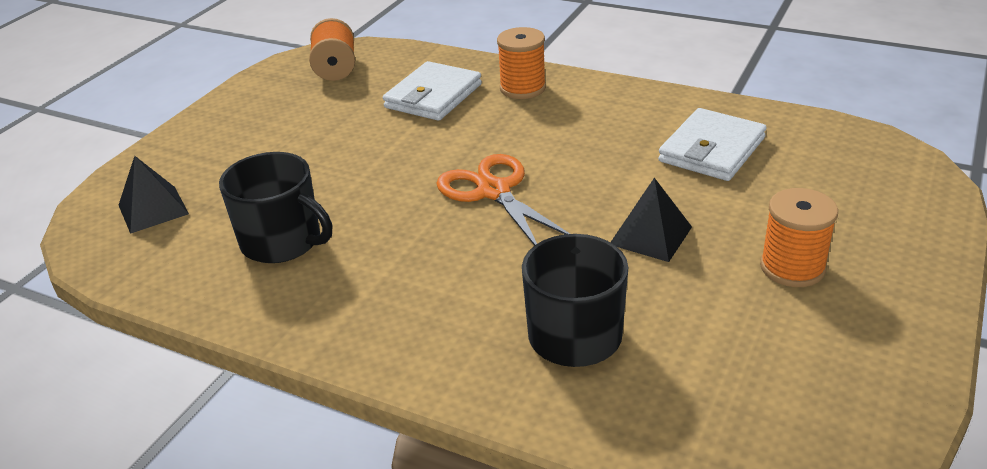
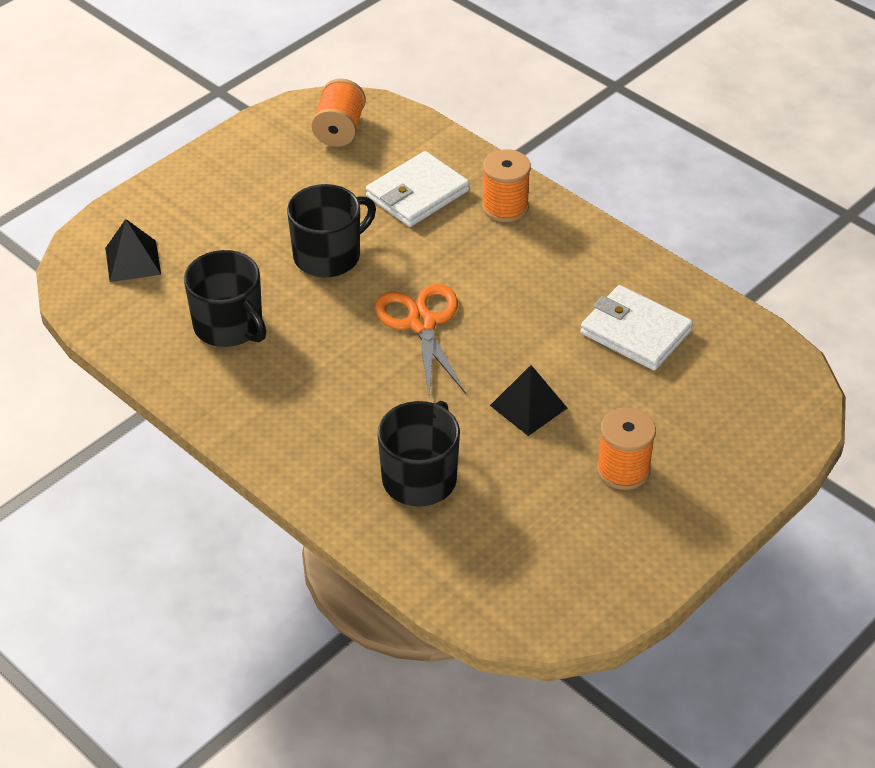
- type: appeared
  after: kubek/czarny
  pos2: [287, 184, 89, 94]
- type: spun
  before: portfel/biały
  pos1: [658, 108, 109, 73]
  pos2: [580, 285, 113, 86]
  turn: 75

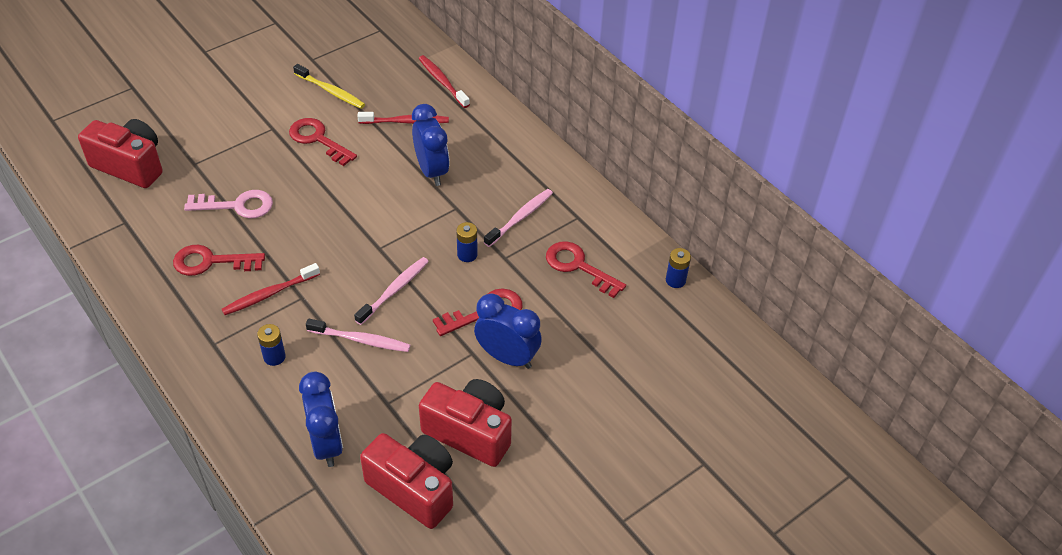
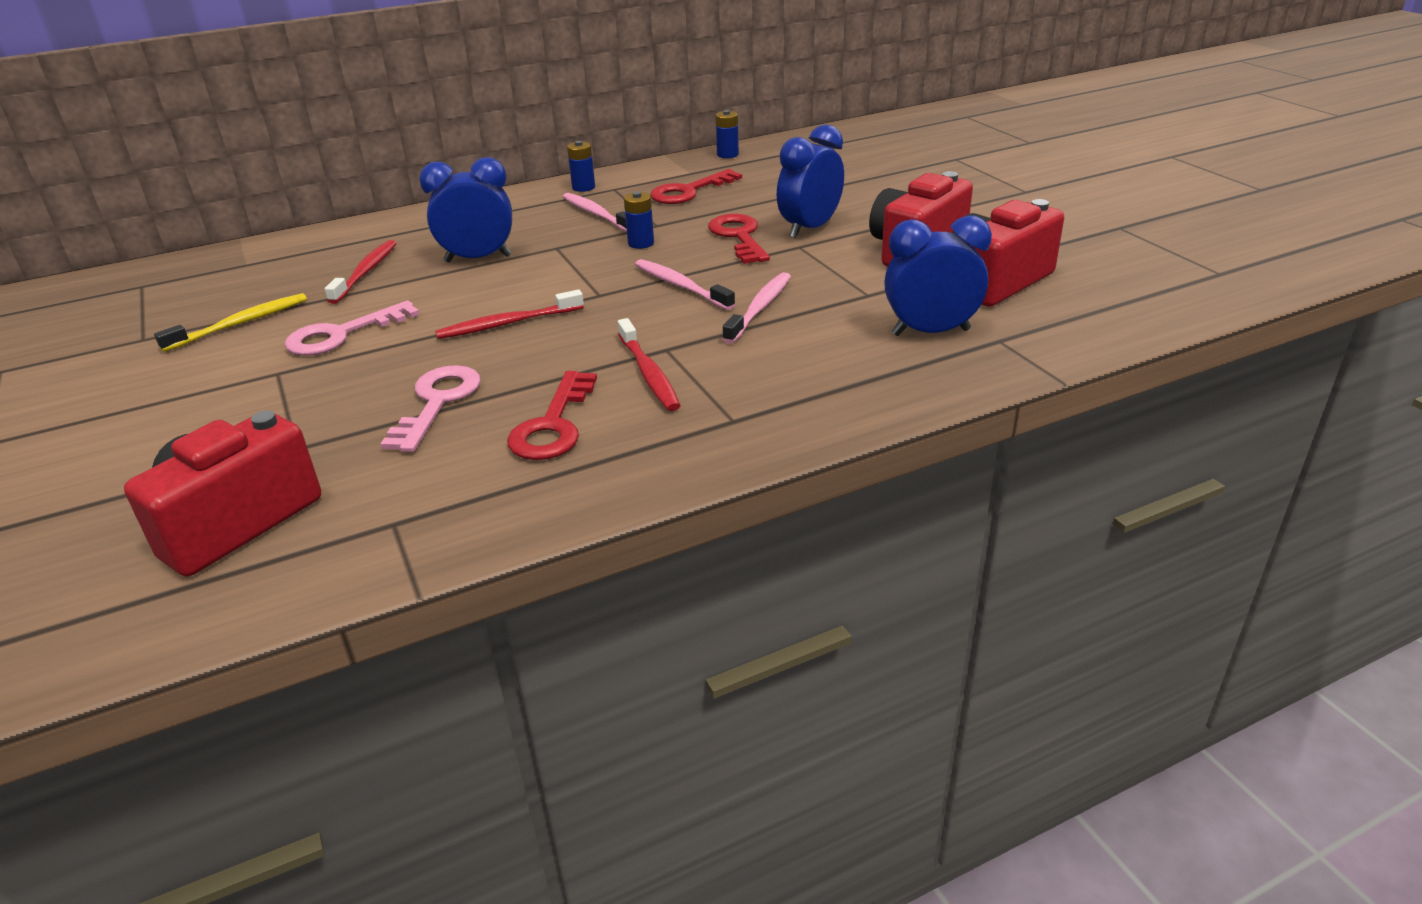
- type: relocated
  before: bateria/niebieski
  pos1: [257, 324, 29, 42]
  pos2: [567, 141, 28, 51]
- type: relocated
  before: szczoteczka do zębów/czerwony
  pos1: [418, 55, 52, 53]
  pos2: [435, 290, 149, 49]
- type: colour
  before: klucz/czerwony
  after: klucz/różowy
  pos1: [289, 118, 68, 48]
  pos2: [285, 300, 135, 56]

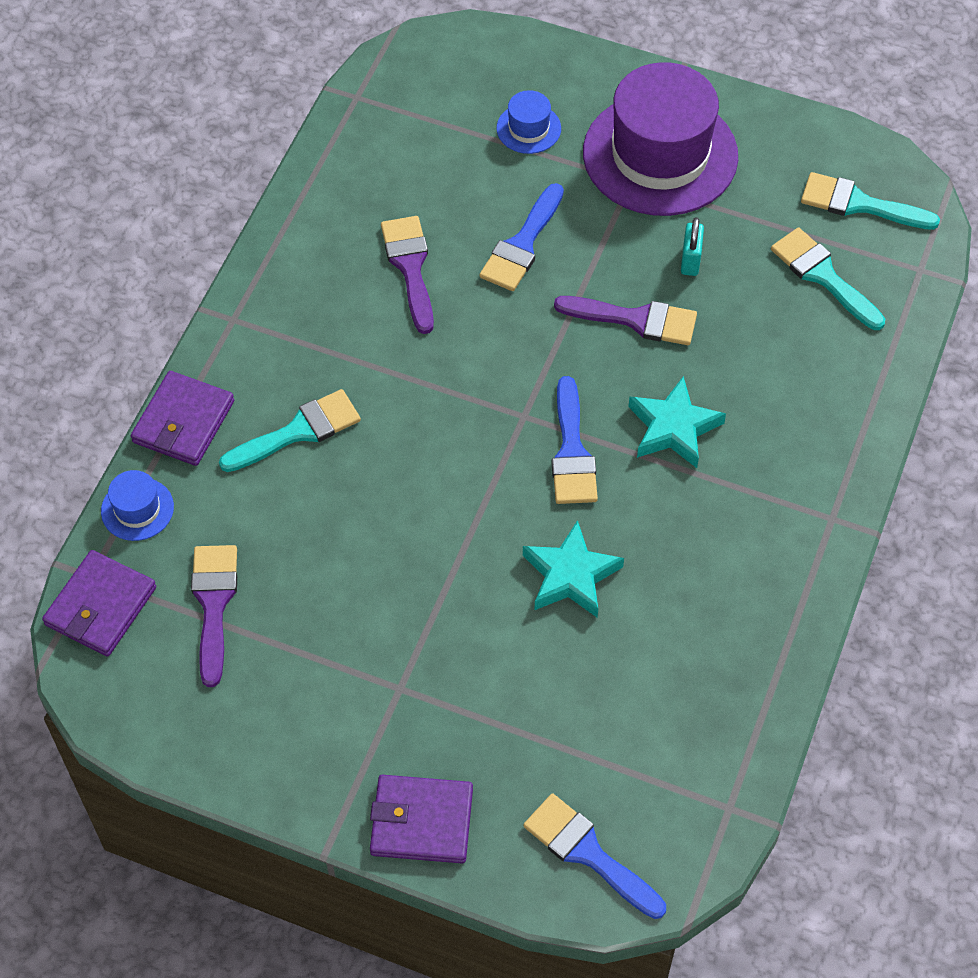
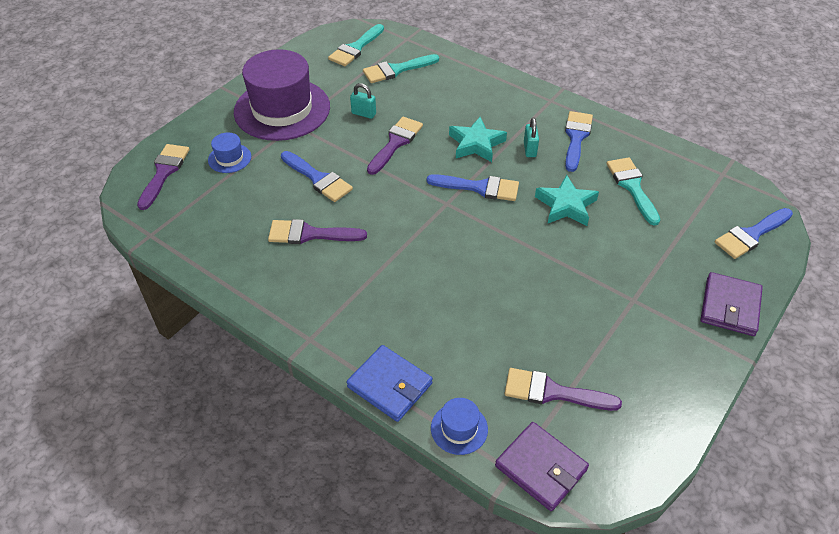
- type: appeared
  after: pędzel/fioletowy
  pos2: [137, 144, 53, 66]
- type: appeared
  after: kłódka/turkusowy
  pos2: [524, 117, 15, 40]
- type: appeared
  after: pędzel/niebieski
  pos2: [565, 111, 28, 61]
- type: relocated
  before: pędzel/turkusowy
  pos1: [219, 389, 142, 83]
  pos2: [606, 157, 54, 69]
- type: colour
  before: portfel/fioletowy
  after: portfel/niebieski
  pos1: [131, 371, 103, 95]
  pos2: [347, 345, 86, 77]

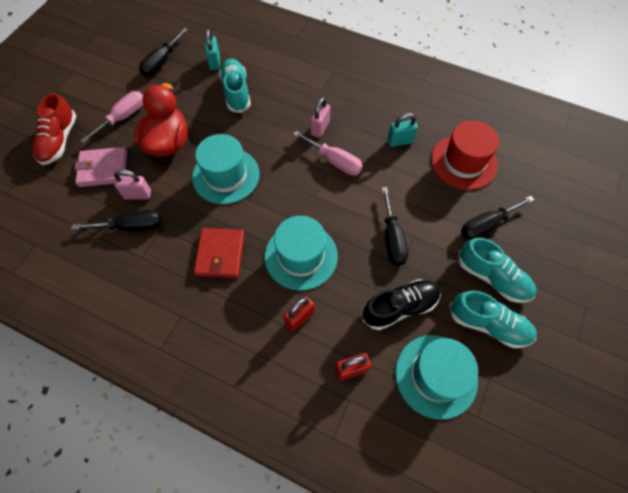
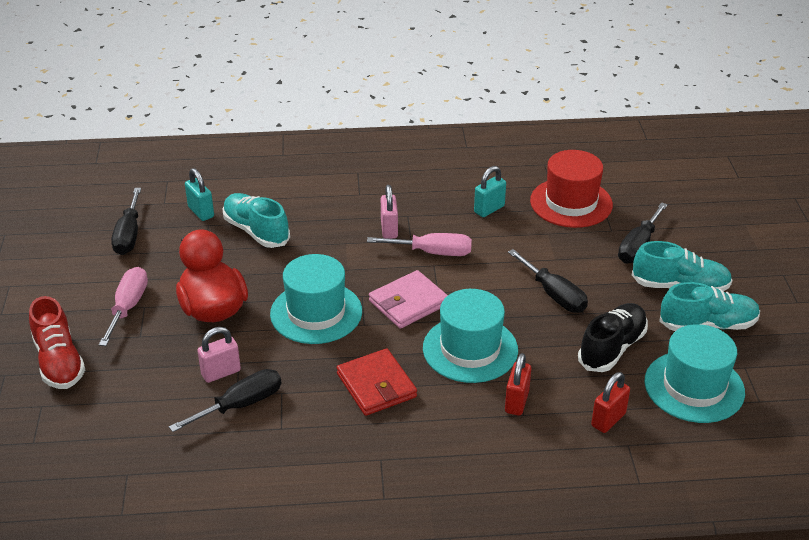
- type: relocated
  before: portfel/różowy
  pos1: [74, 147, 53, 40]
  pos2: [369, 270, 79, 59]

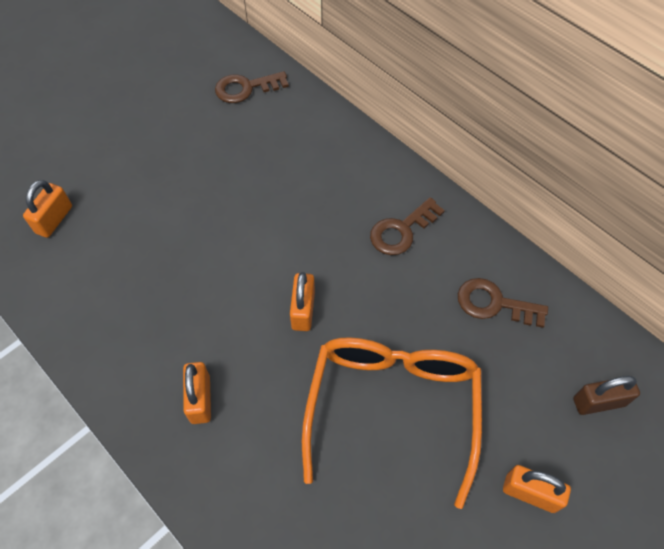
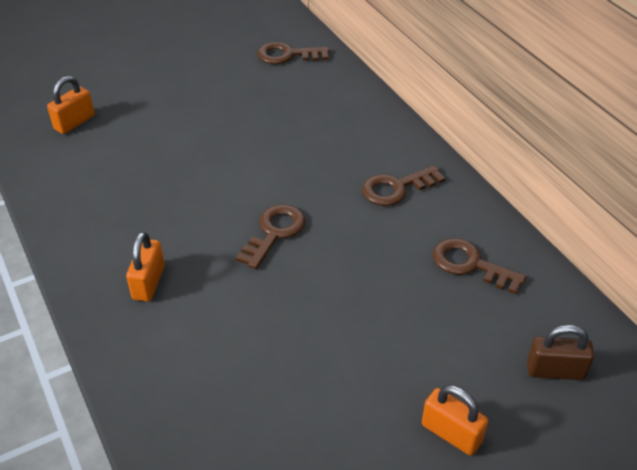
- type: missing
  before: okulary/pomarańczowy
  pos1: [302, 337, 180, 172]
- type: exchanged
  before: kłódka/pomarańczowy
  after: klucz/brązowy
  pos1: [290, 272, 25, 59]
  pos2: [236, 204, 70, 65]

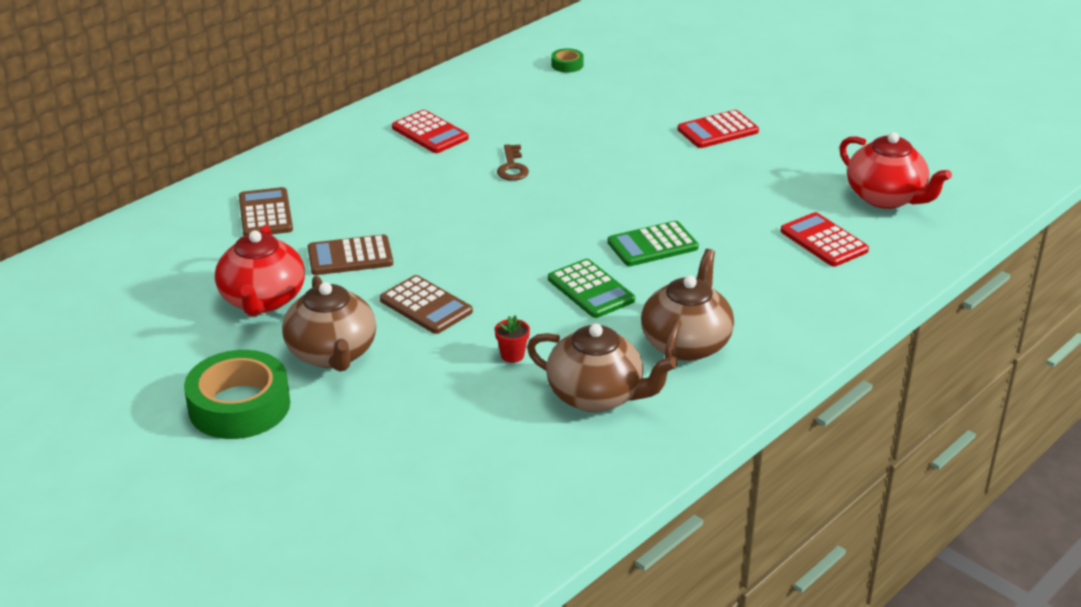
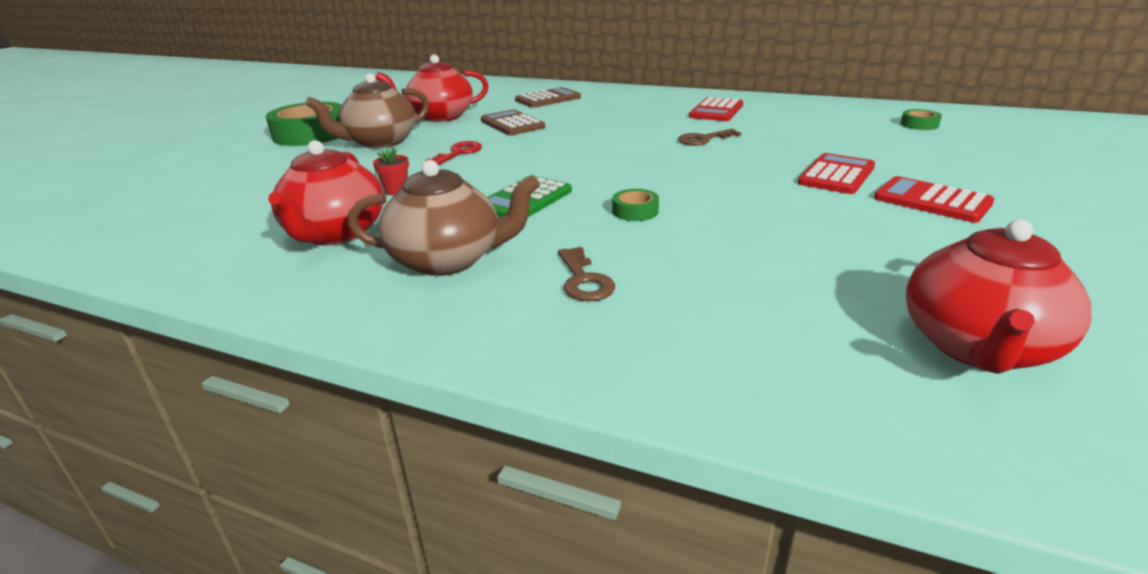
- type: appeared
  after: klucz/brązowy
  pos2: [558, 247, 57, 54]
- type: relocated
  before: kalkulator/czerwony
  pos1: [781, 212, 88, 55]
  pos2: [798, 153, 77, 41]
- type: exchanged
  before: kalkulator/brązowy
  after: klucz/czerwony
  pos1: [380, 275, 93, 59]
  pos2: [425, 141, 57, 24]
- type: exchanged
  before: kalkulator/zielony
  after: taśma klejąca/zielony
  pos1: [607, 221, 92, 45]
  pos2: [612, 189, 47, 32]
- type: colour
  before: imbryk/brązowy
  after: imbryk/czerwony
  pos1: [527, 324, 150, 88]
  pos2: [268, 140, 115, 106]

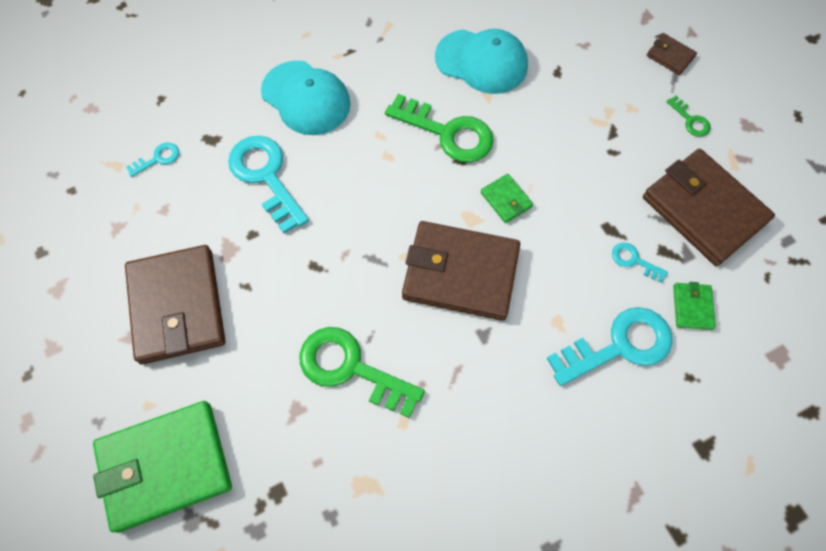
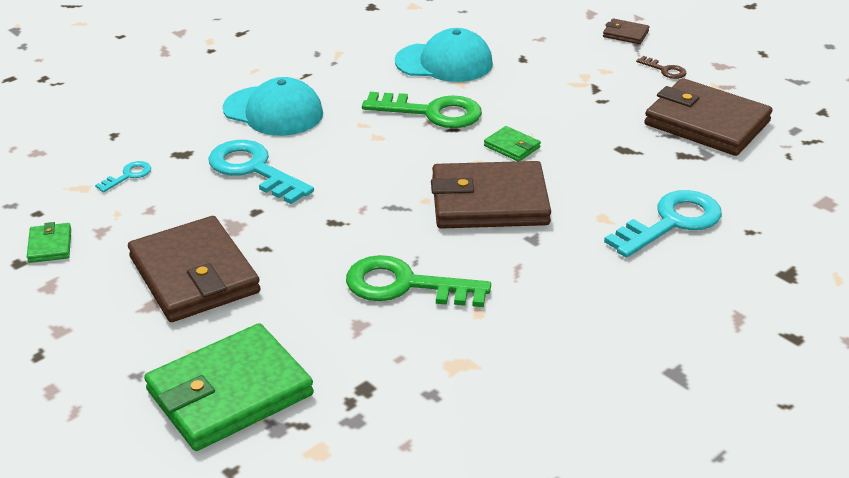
- type: missing
  before: klucz/turkusowy
  pos1: [612, 243, 56, 40]
- type: relocated
  before: portfel/zielony
  pos1: [673, 282, 43, 48]
  pos2: [27, 222, 44, 41]
- type: colour
  before: klucz/zielony
  after: klucz/brązowy
  pos1: [666, 96, 45, 41]
  pos2: [636, 56, 51, 23]

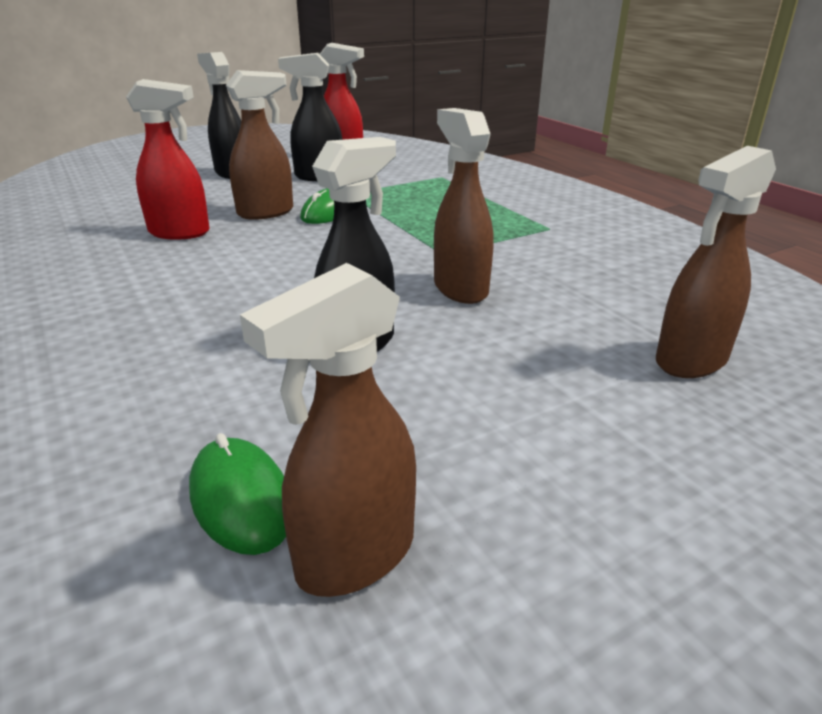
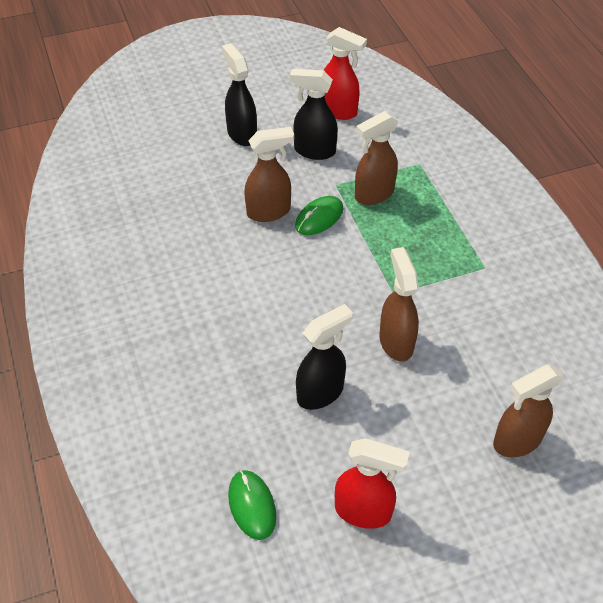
- type: relocated
  before: spryskiwacz/czerwony
  pos1: [126, 79, 84, 161]
  pos2: [335, 438, 75, 91]
- type: relocated
  before: spryskiwacz/brązowy
  pos1: [240, 263, 176, 334]
  pos2: [355, 111, 43, 94]

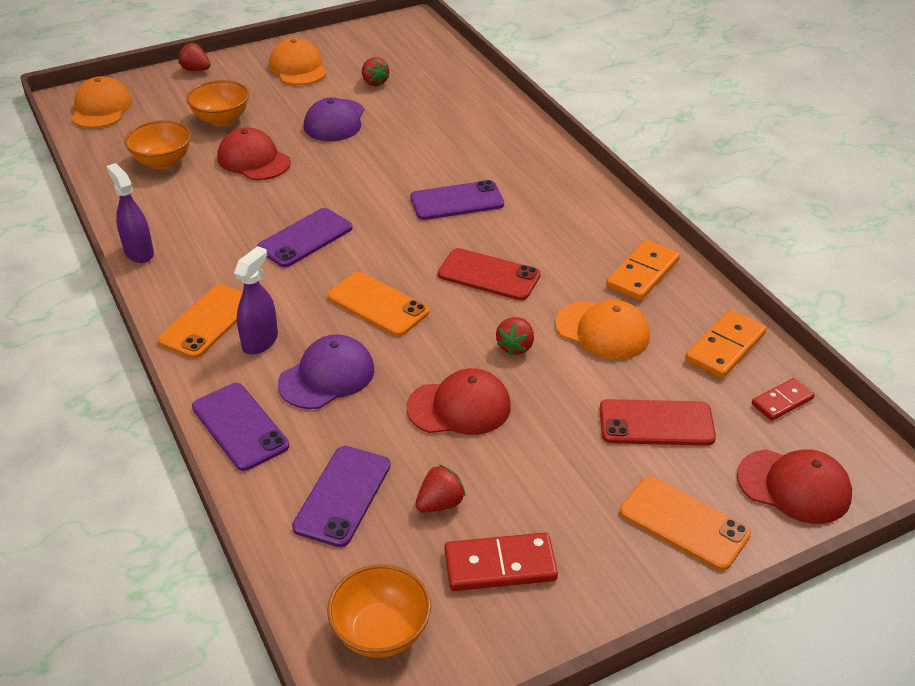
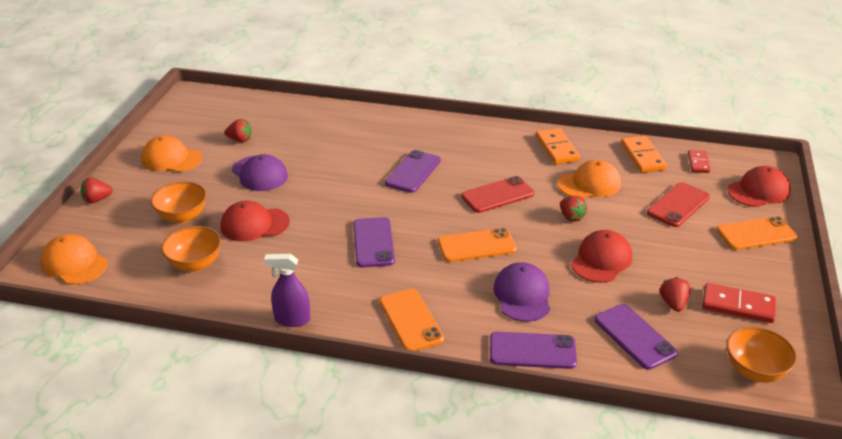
- type: missing
  before: spryskiwacz/fioletowy
  pos1: [234, 246, 44, 109]
- type: spun
  before: kostka domina/czerwony
  pos1: [445, 532, 113, 59]
  pos2: [702, 283, 74, 40]
  turn: 75

